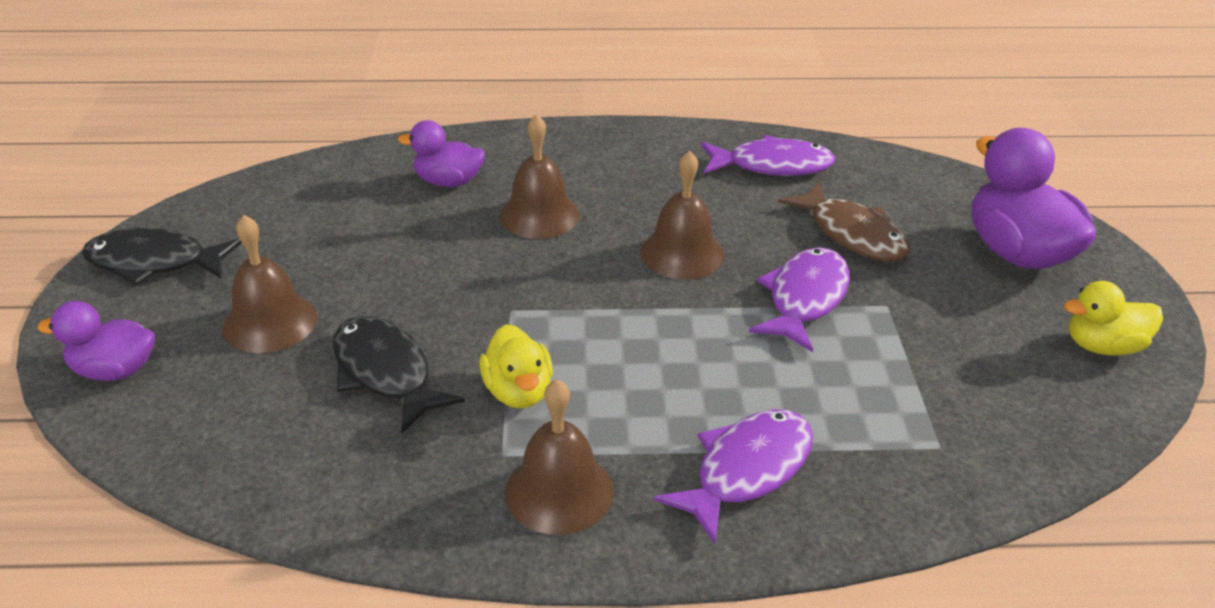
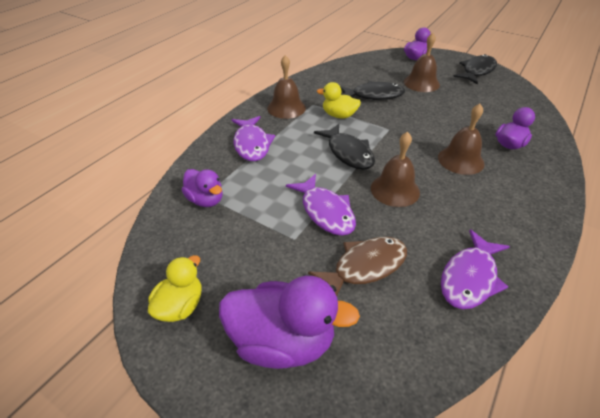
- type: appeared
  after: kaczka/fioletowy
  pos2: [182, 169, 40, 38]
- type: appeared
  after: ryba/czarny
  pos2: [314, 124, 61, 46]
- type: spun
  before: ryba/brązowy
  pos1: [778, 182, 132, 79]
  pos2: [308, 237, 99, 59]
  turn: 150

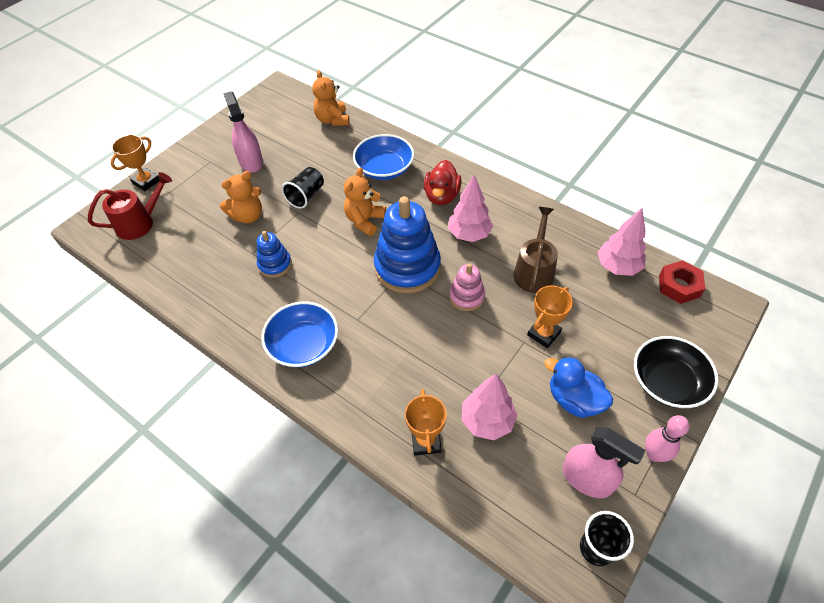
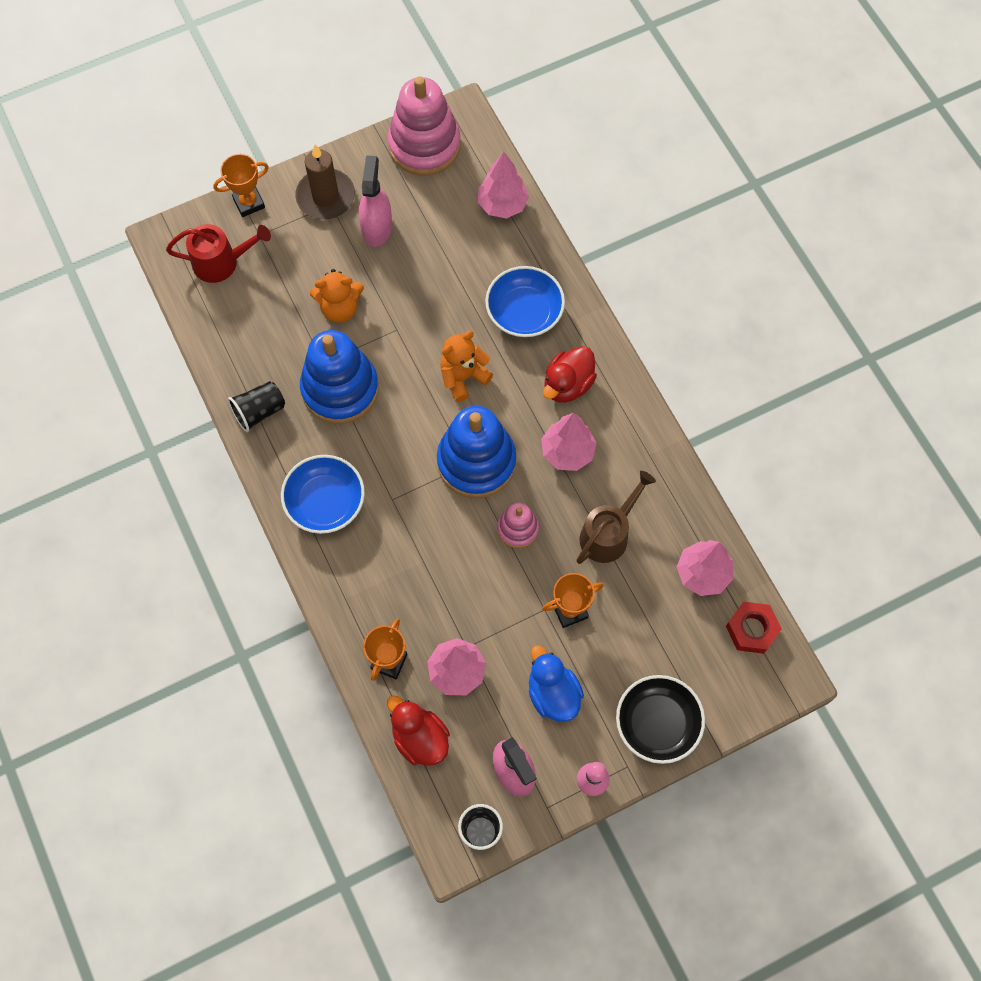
- type: appeared
  after: świeca/brązowy
  pos2: [295, 145, 60, 75]
- type: appeared
  after: kaczka/czerwony
  pos2: [387, 695, 63, 71]
- type: appeared
  after: zabawka nakładanka/różowy
  pos2: [388, 76, 72, 99]
- type: relocated
  before: szklanka/czarny
  pos1: [281, 167, 43, 42]
  pos2: [228, 381, 57, 51]
- type: exchanged
  before: miś/pomarańczowy
  after: drzewko/różowy
  pos1: [312, 70, 37, 56]
  pos2: [478, 151, 51, 68]
- type: size
  before: zabawka nakładanka/niebieski
  pos1: [257, 231, 35, 47]
  pos2: [300, 330, 79, 94]
  scale: 1.94

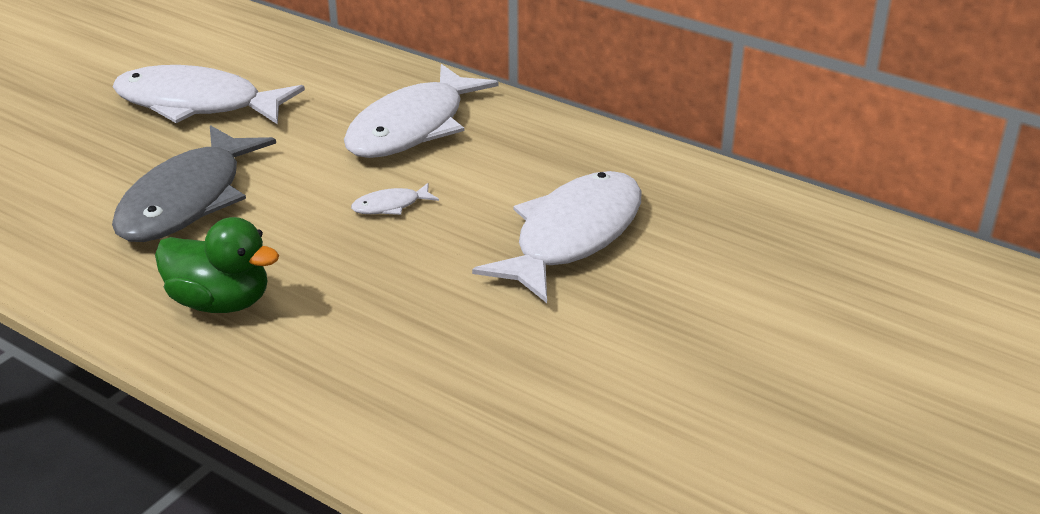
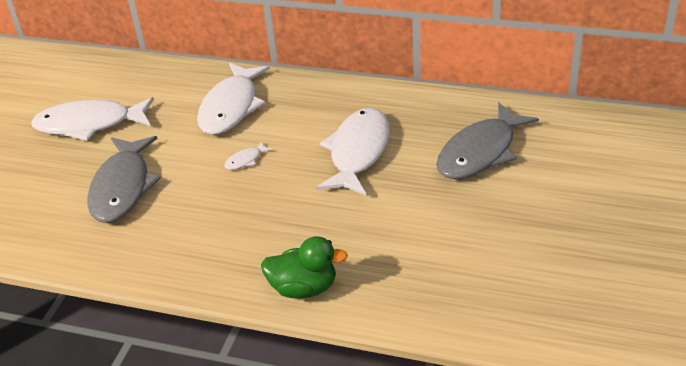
- type: appeared
  after: ryba/szary
  pos2: [436, 102, 103, 77]
- type: relocated
  before: kaczka/zielony
  pos1: [155, 217, 124, 96]
  pos2: [261, 236, 87, 62]

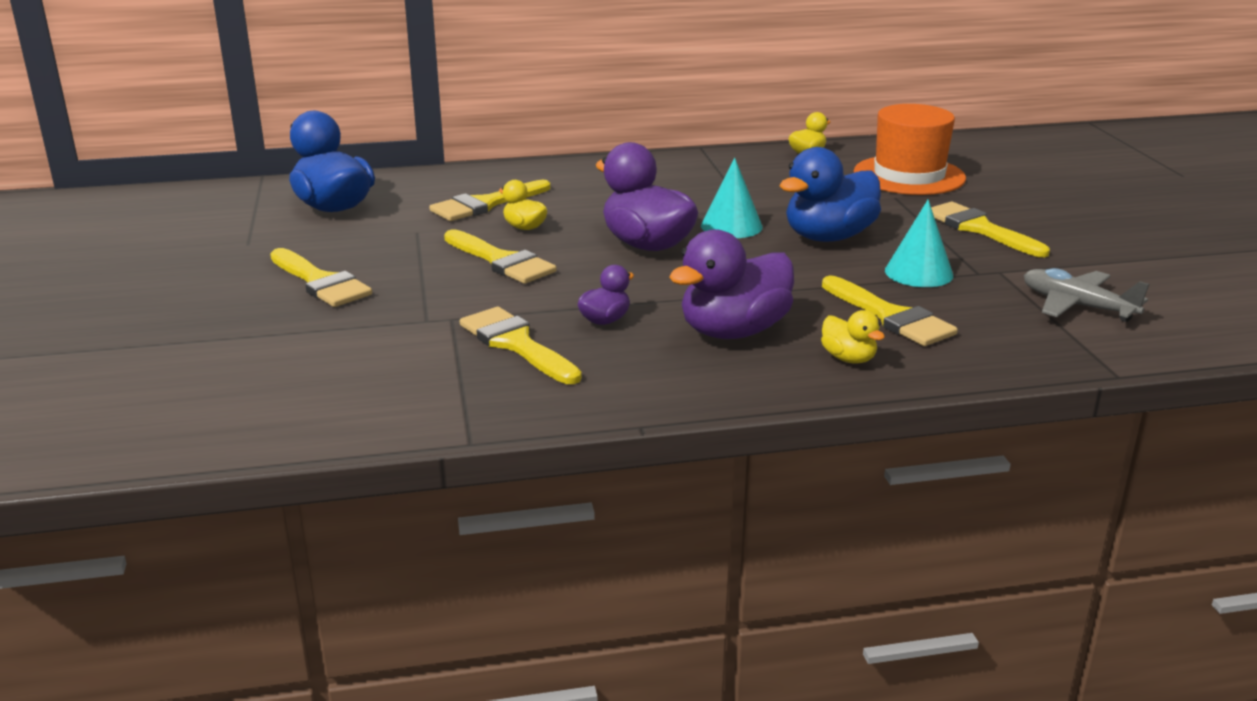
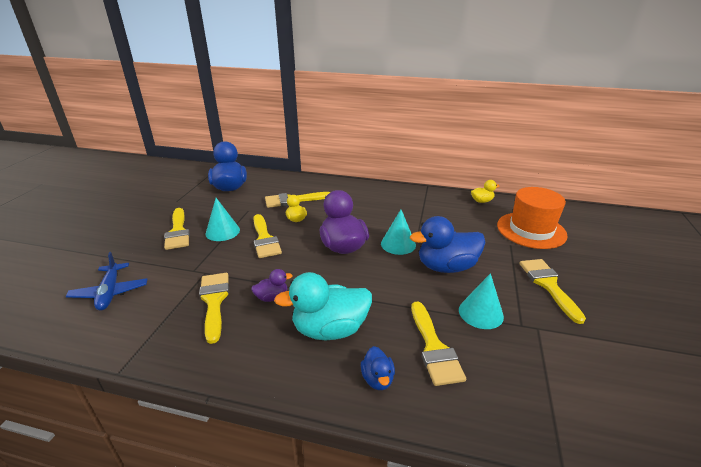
- type: missing
  before: samolot/szary
  pos1: [1024, 268, 125, 54]
- type: appeared
  after: samolot/niebieski
  pos2: [66, 252, 82, 59]
- type: appeared
  after: stożek/turkusowy
  pos2: [205, 198, 35, 43]
- type: colour
  before: kaczka/fioletowy
  after: kaczka/turkusowy
  pos1: [669, 229, 125, 110]
  pos2: [274, 272, 98, 68]
- type: colour
  before: kaczka/żółty
  after: kaczka/niebieski
  pos1: [821, 310, 64, 53]
  pos2: [361, 346, 34, 44]

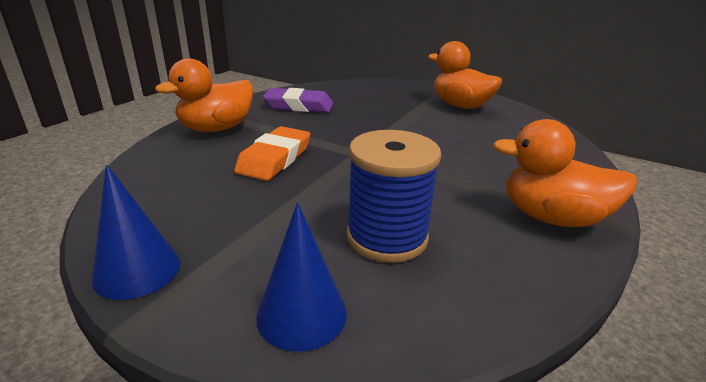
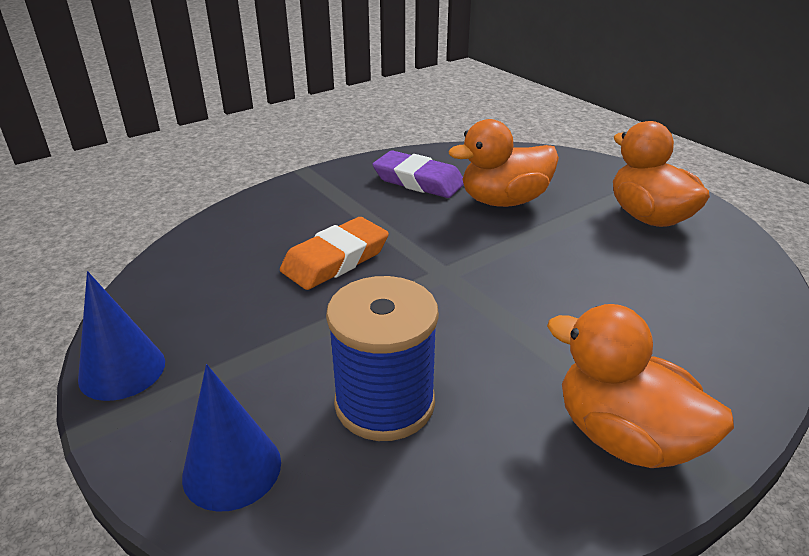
- type: relocated
  before: kaczka/pomarańczowy
  pos1: [155, 58, 98, 74]
  pos2: [448, 119, 111, 88]

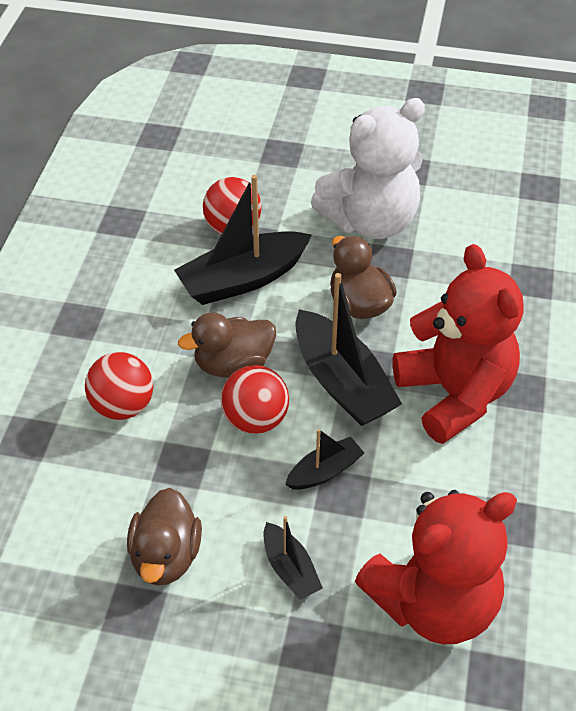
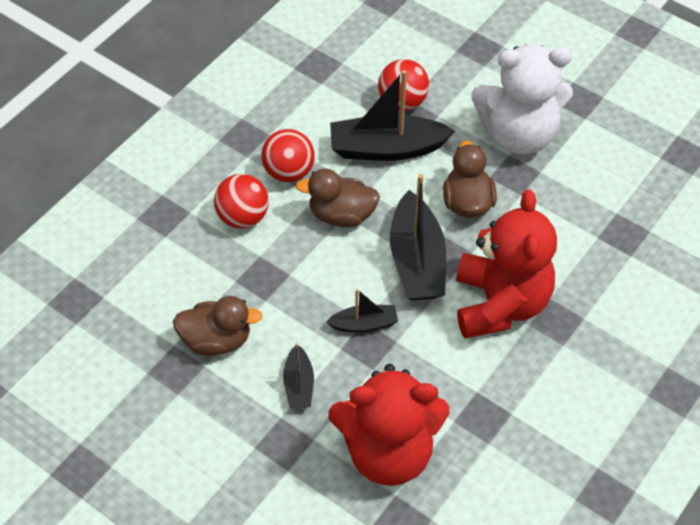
- type: relocated
  before: piłka/czerwony
  pos1: [221, 365, 68, 69]
  pos2: [261, 129, 54, 53]
- type: spun
  before: kaczka/brązowy
  pos1: [127, 488, 75, 98]
  pos2: [173, 296, 89, 60]
  turn: -120

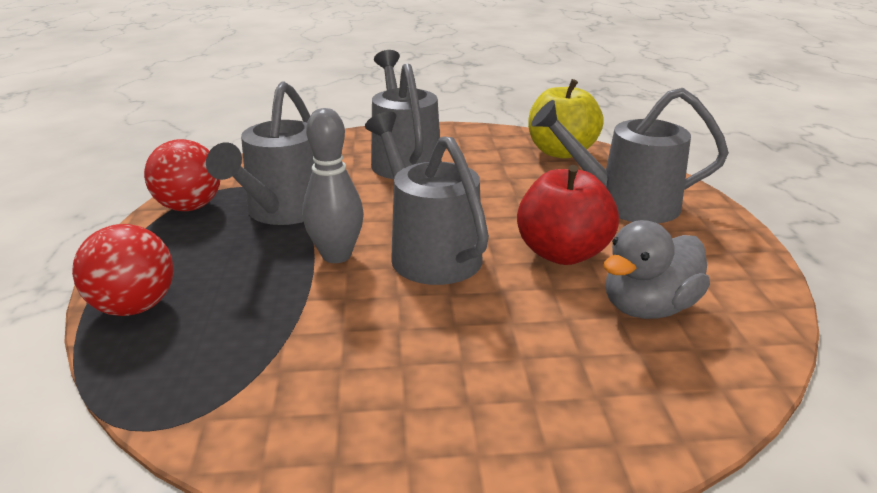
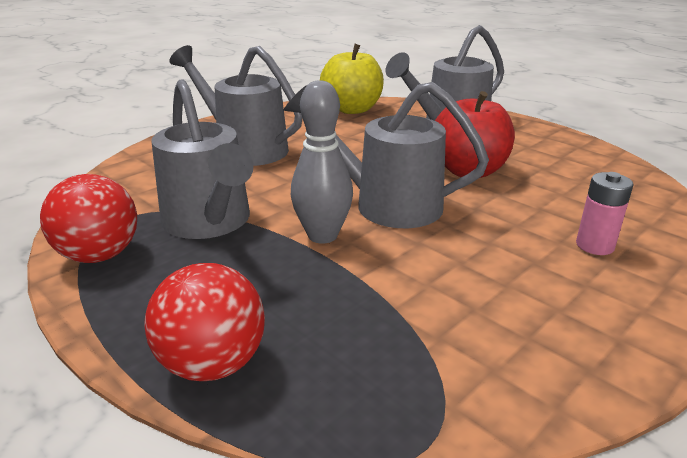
- type: missing
  before: kaczka/szary
  pos1: [603, 220, 107, 99]
- type: appeared
  after: bateria/różowy
  pos2: [576, 172, 58, 83]

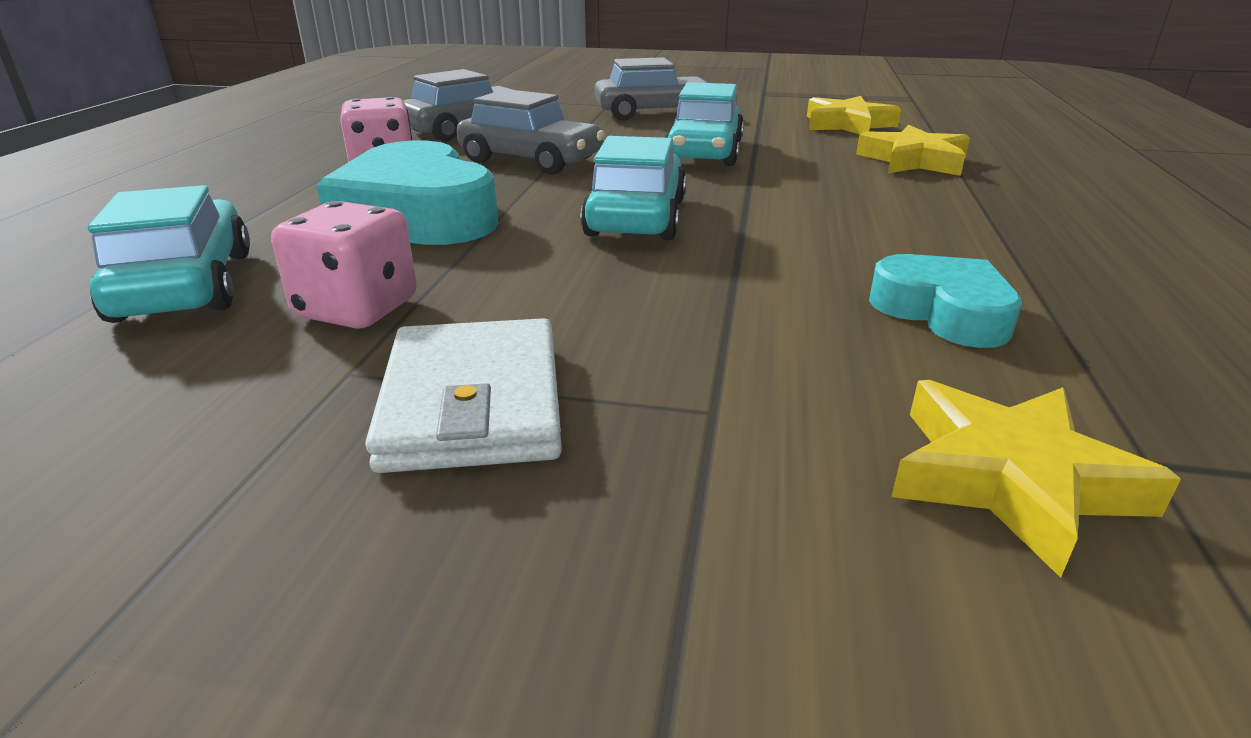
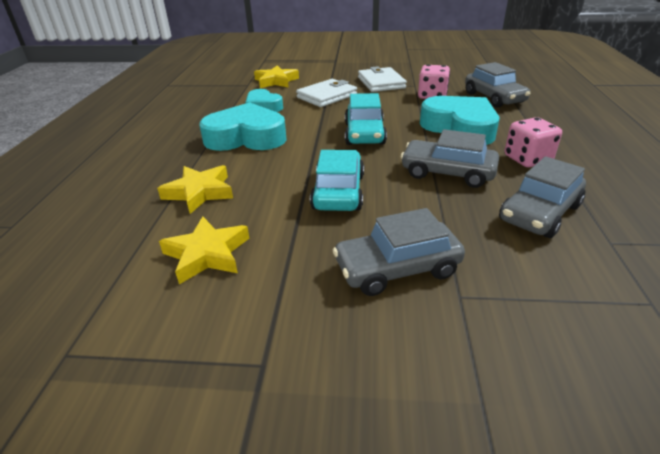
- type: appeared
  after: serce/turkusowy
  pos2: [199, 102, 88, 49]
- type: appeared
  after: portfel/biały
  pos2: [296, 79, 61, 28]
- type: colour
  before: samochód/turkusowy
  after: samochód/szary
  pos1: [88, 185, 162, 138]
  pos2: [465, 62, 66, 46]

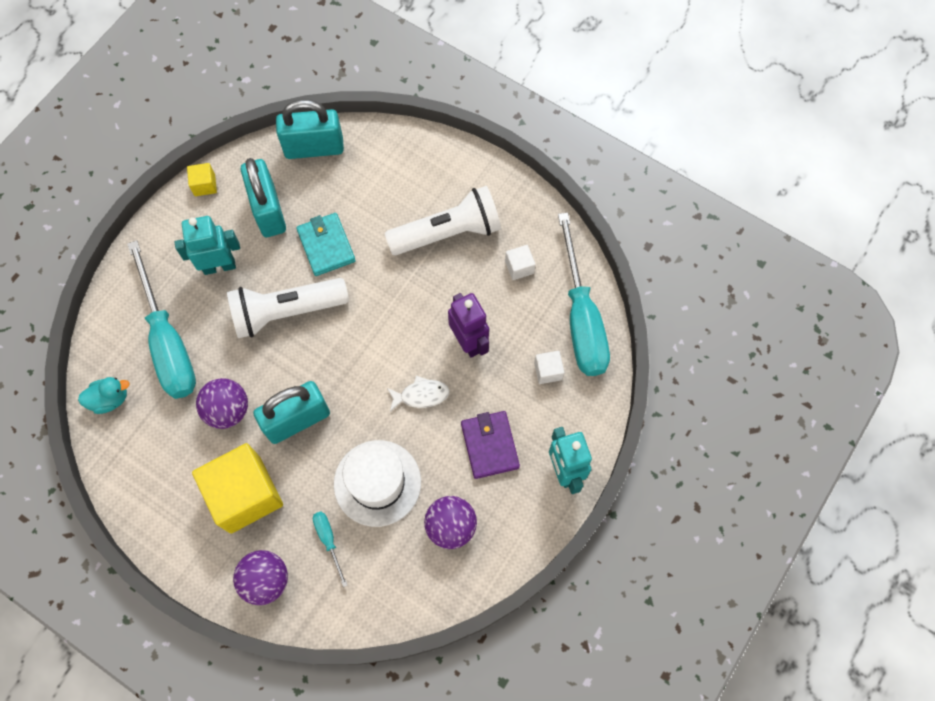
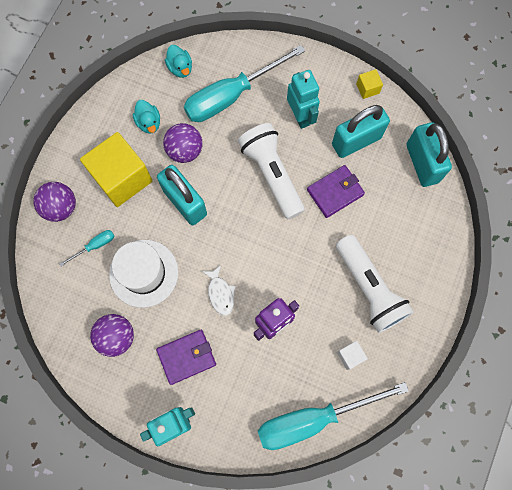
- type: missing
  before: sześcian/biały
  pos1: [534, 351, 31, 33]
- type: appeared
  after: kaczka/turkusowy
  pos2: [133, 100, 27, 34]
- type: colour
  before: portfel/turkusowy
  after: portfel/fioletowy
  pos1: [296, 213, 60, 63]
  pos2: [307, 165, 58, 53]

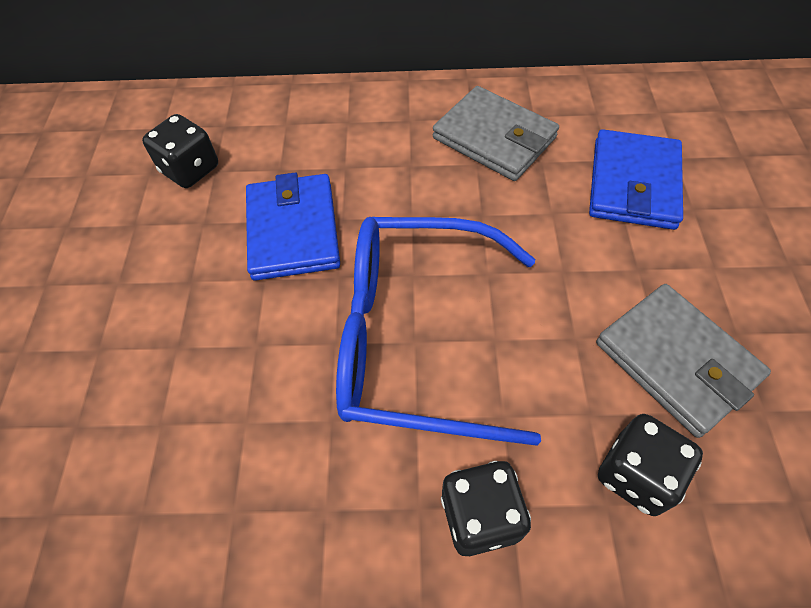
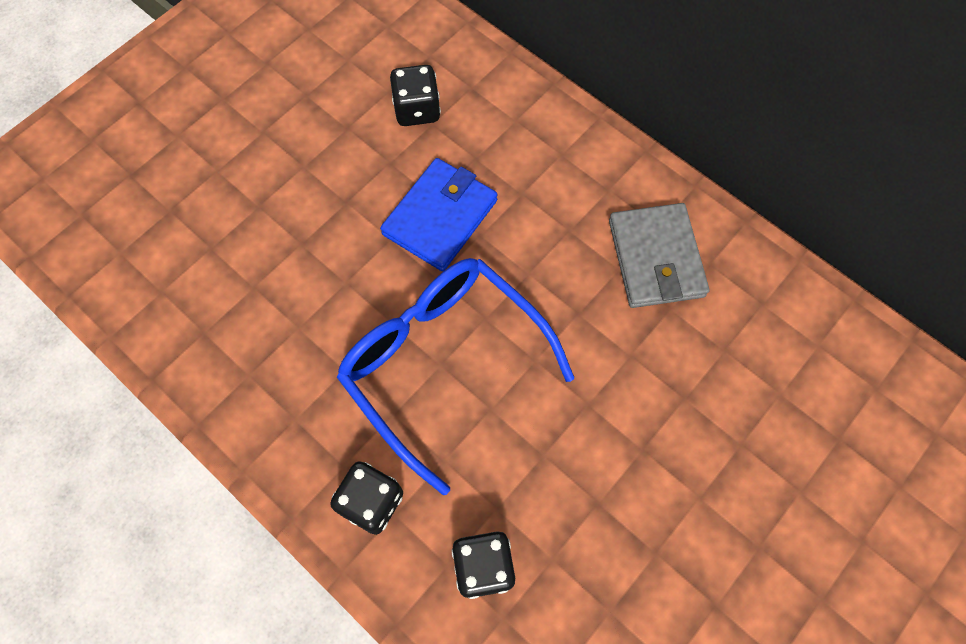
- type: missing
  before: portfel/niebieski
  pos1: [589, 129, 94, 101]
- type: missing
  before: portfel/szary
  pos1: [596, 284, 175, 154]

